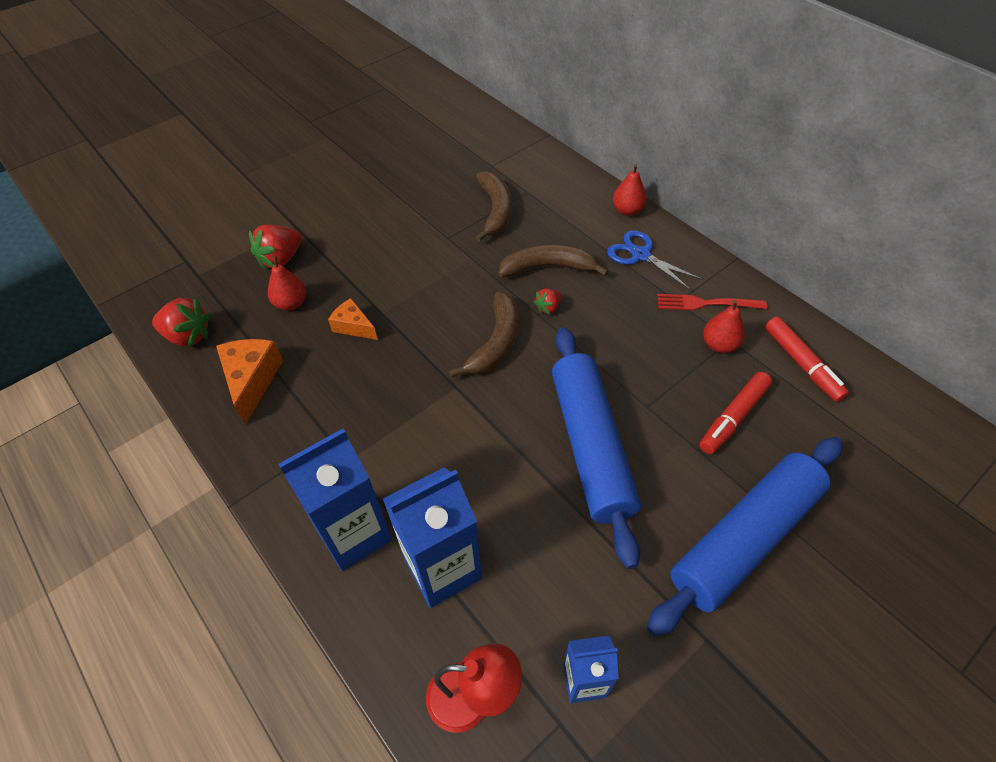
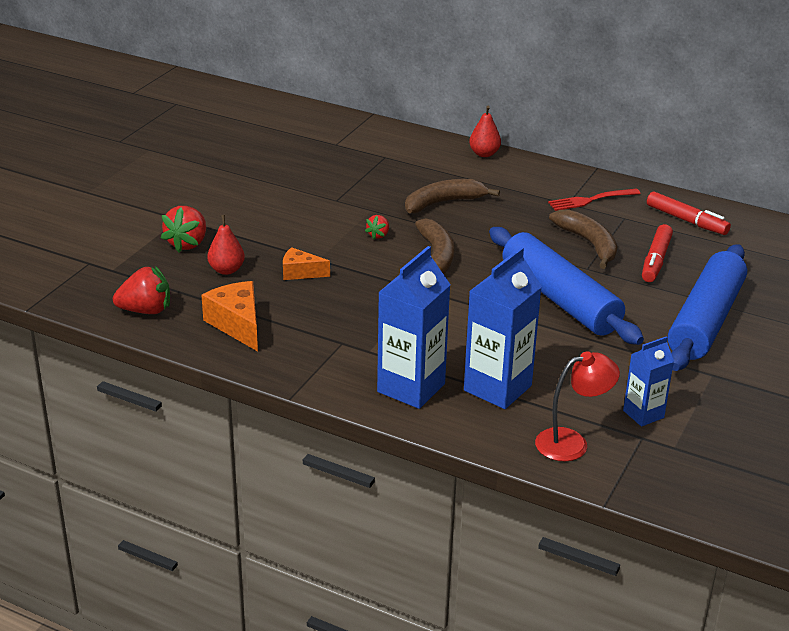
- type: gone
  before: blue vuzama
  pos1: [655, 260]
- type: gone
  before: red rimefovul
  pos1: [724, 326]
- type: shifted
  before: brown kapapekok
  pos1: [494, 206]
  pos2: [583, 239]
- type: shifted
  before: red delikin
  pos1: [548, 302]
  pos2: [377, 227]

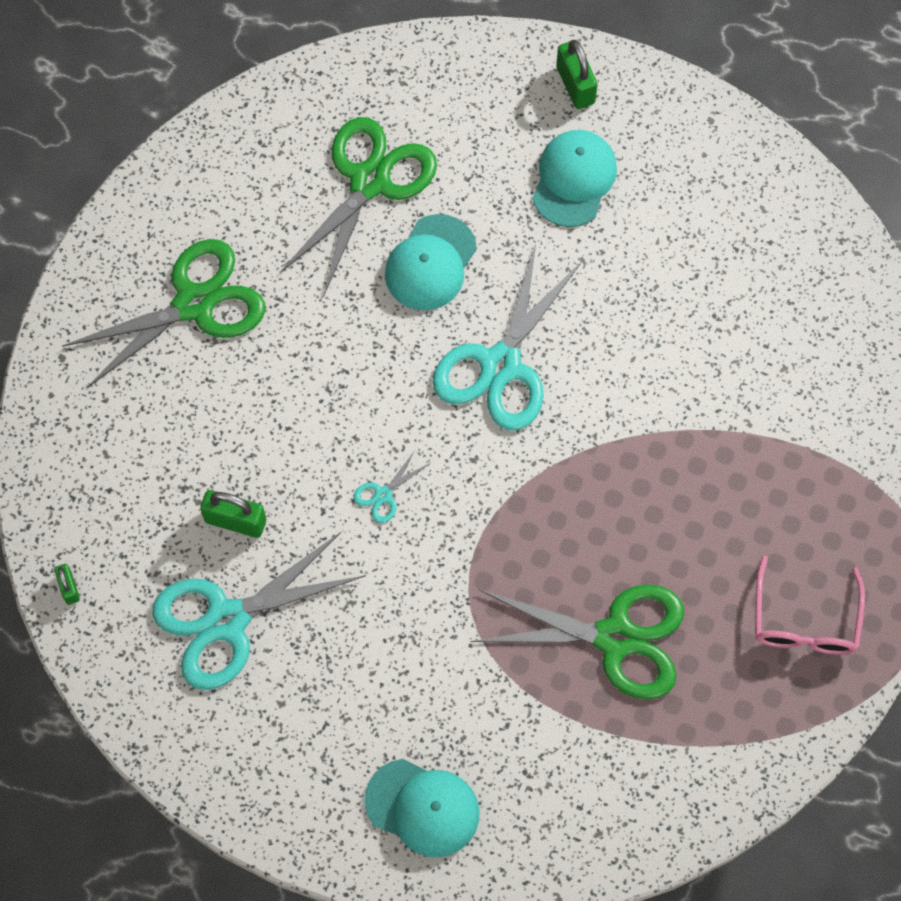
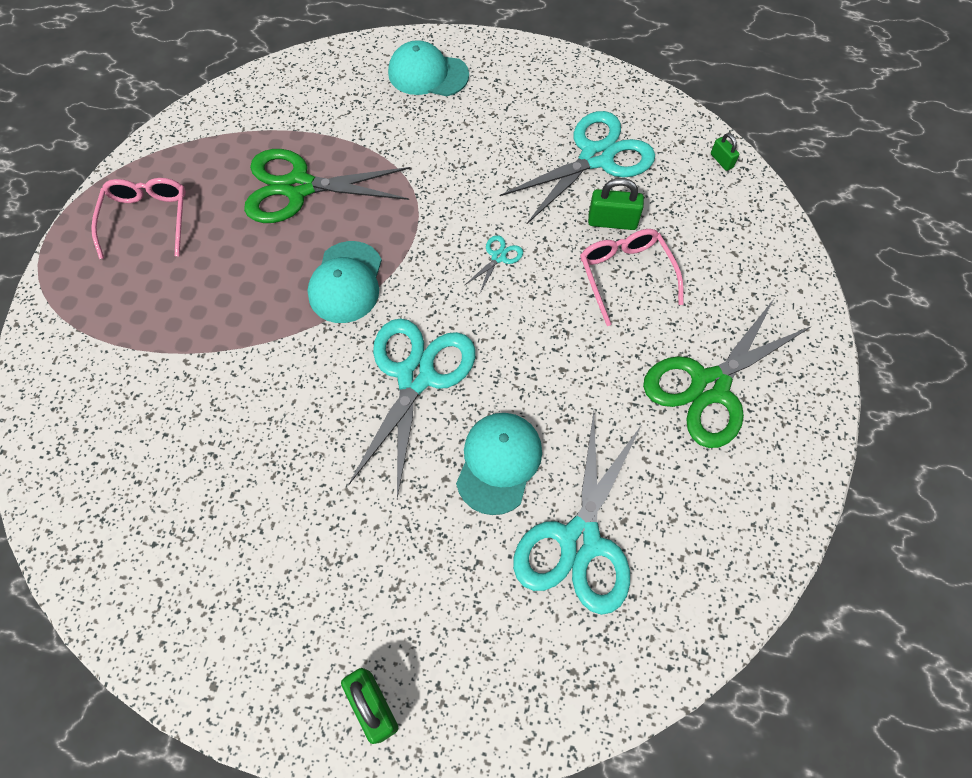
- type: new
  after: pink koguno
  pos2: [632, 277]
- type: shifted
  before: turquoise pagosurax
  pos1: [574, 178]
  pos2: [345, 282]
- type: repainted
  before: green vuzama
  after: turquoise vuzama
  pos1: [358, 207]
  pos2: [577, 513]

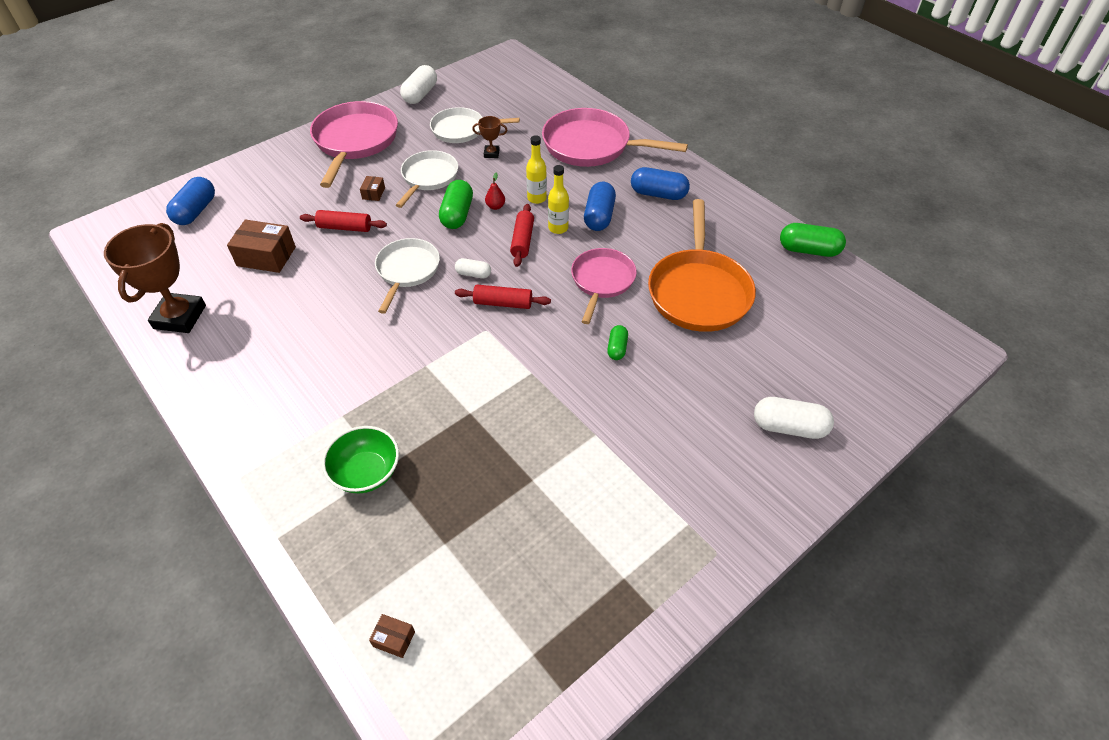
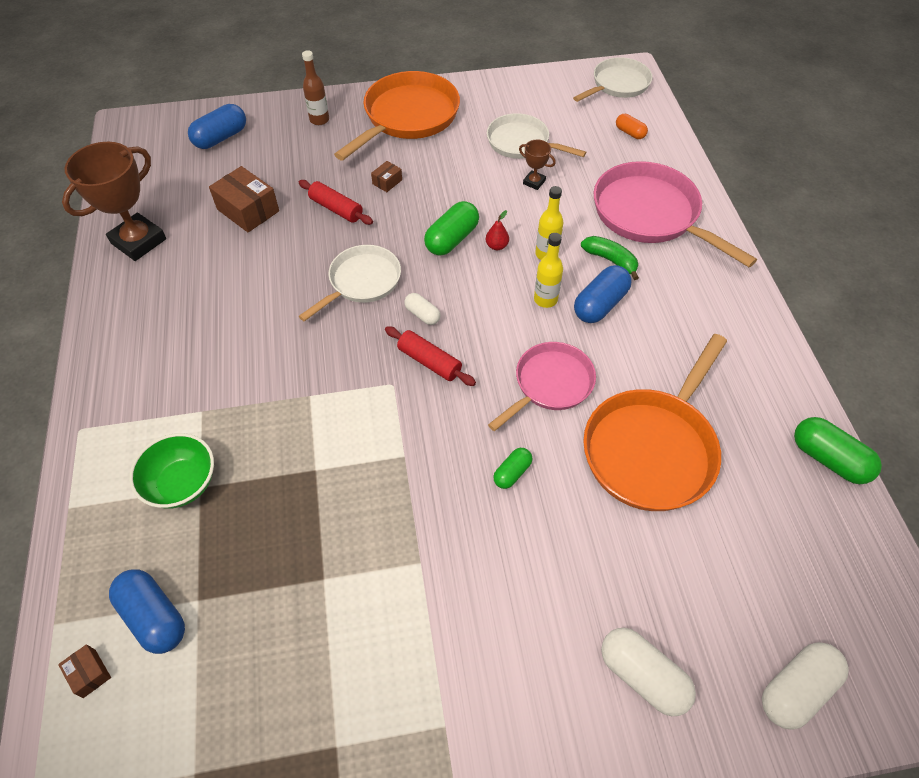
- type: gone
  before: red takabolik
  pos1: [522, 235]
- type: new
  after: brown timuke
  pos2: [315, 87]
- type: new
  after: green kapapekok
  pos2: [610, 258]
- type: new
  after: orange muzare
  pos2: [632, 126]
- type: shifted
  before: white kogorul
  pos1: [427, 179]
  pos2: [612, 79]
- type: shifted
  before: white muzare
  pos1: [418, 84]
  pos2: [805, 685]
- type: shifted
  before: blue muzare
  pos1: [660, 183]
  pos2: [147, 611]
- type: repainted
  before: pink kogorul
  after: orange kogorul
  pos1: [354, 144]
  pos2: [397, 115]

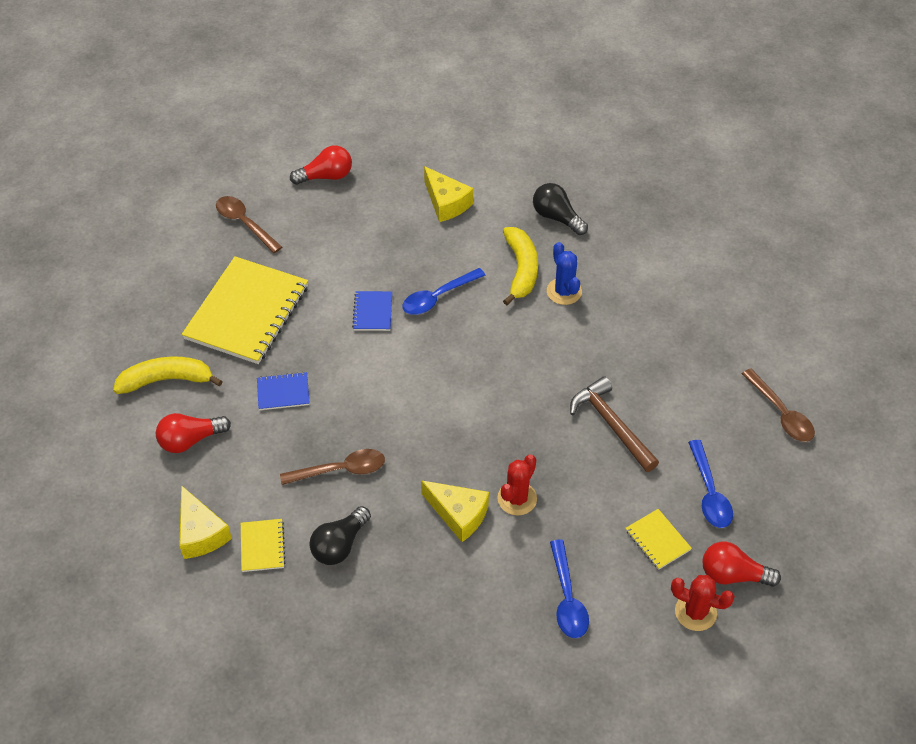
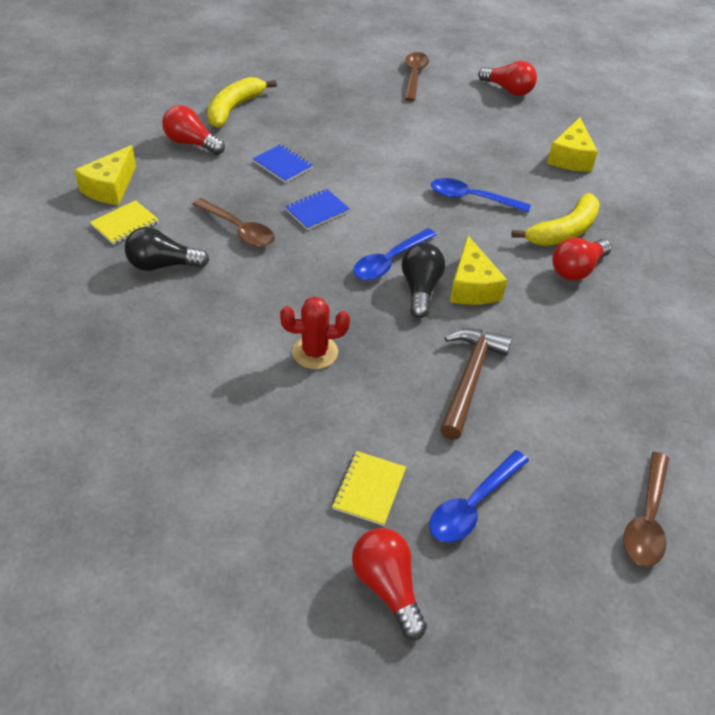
- type: gone
  before: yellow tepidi
  pos1: [245, 310]
- type: gone
  before: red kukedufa
  pos1: [703, 603]
- type: shifted
  before: blue tepidi
  pos1: [372, 311]
  pos2: [317, 209]
- type: shifted
  before: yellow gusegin
  pos1: [455, 511]
  pos2: [478, 270]
- type: shifted
  before: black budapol
  pos1: [560, 209]
  pos2: [423, 280]
- type: shifted
  before: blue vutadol
  pos1: [569, 589]
  pos2: [395, 254]
- type: swapped
  before: blue kukedufa
  after: red budapol
  pos1: [564, 273]
  pos2: [582, 259]
- type: rotated
  before: yellow kapapekok
  pos1: [168, 375]
  pos2: [242, 102]
  turn: -105

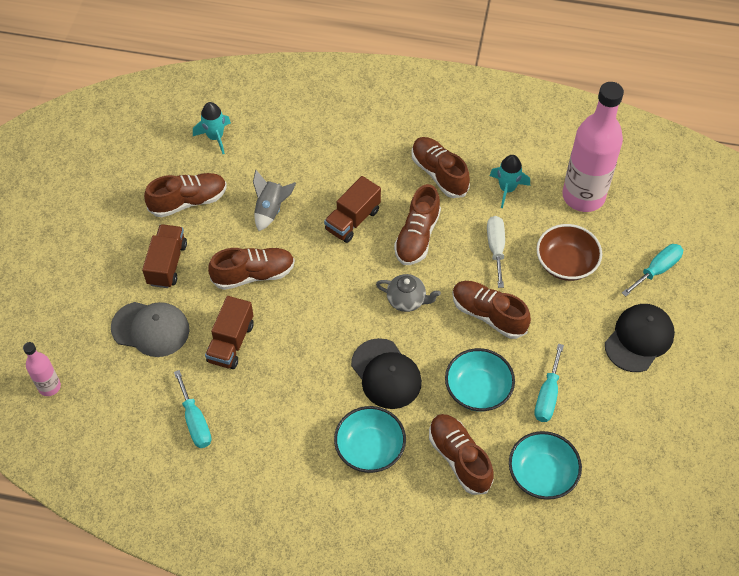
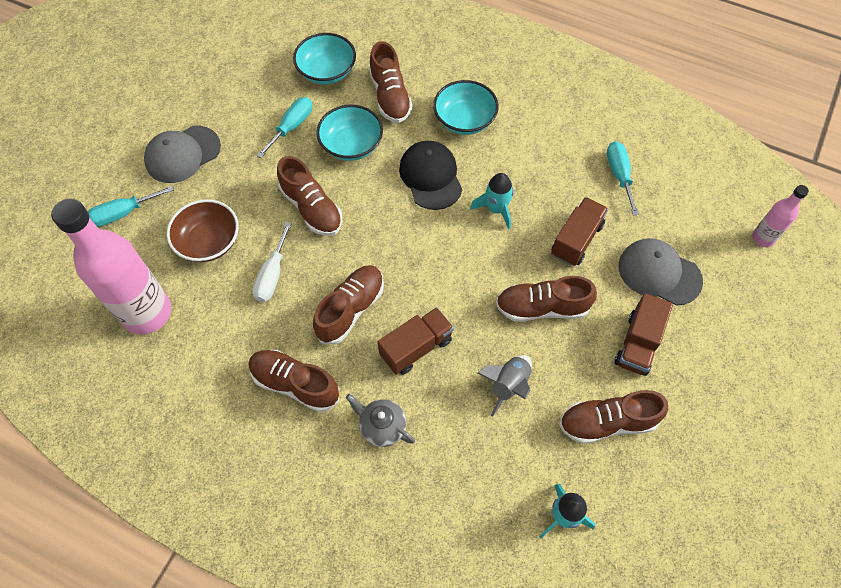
- type: shifted
  before: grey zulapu
  pos1: [408, 293]
  pos2: [380, 420]
- type: shifted
  before: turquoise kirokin
  pos1: [510, 181]
  pos2: [492, 201]
- type: repainted
  before: black pagosurax
  after: grey pagosurax
  pos1: [640, 338]
  pos2: [182, 154]
- type: rotated
  before: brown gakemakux
  pos1: [441, 167]
  pos2: [294, 381]
  turn: 135

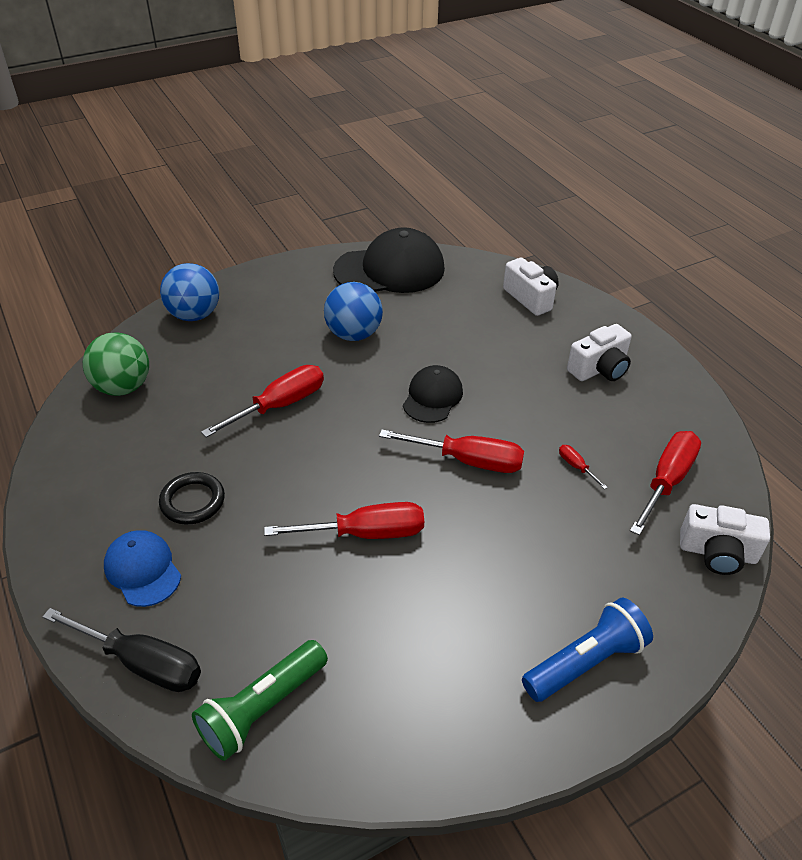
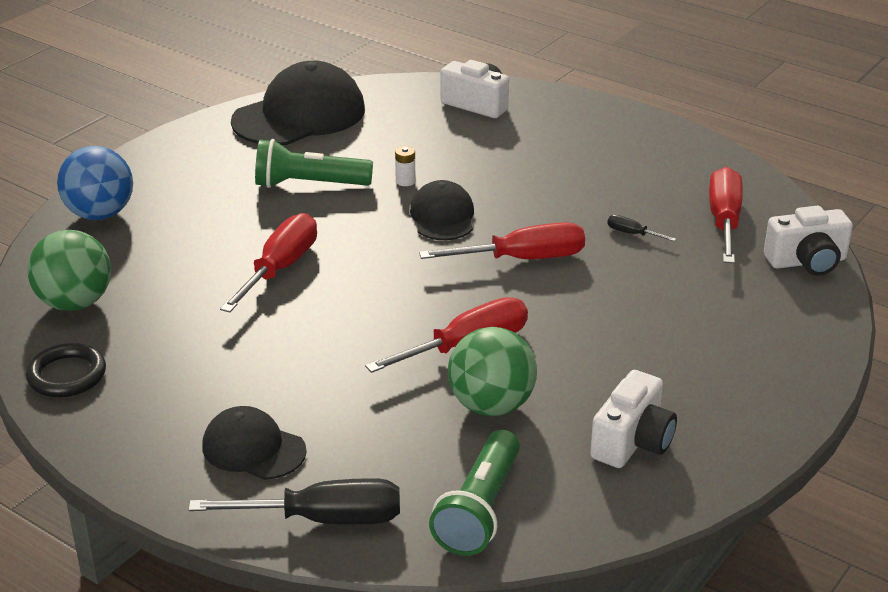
- type: gone
  before: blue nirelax
  pos1: [587, 650]
- type: new
  after: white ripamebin
  pos2: [405, 166]
- type: new
  after: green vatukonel
  pos2: [492, 371]
- type: shifted
  before: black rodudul
  pos1: [192, 498]
  pos2: [66, 370]
- type: shifted
  before: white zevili
  pos1: [599, 352]
  pos2: [633, 419]
- type: swapped
  before: blue vatukonel
  after: green nirelax
  pos1: [353, 311]
  pos2: [314, 163]
- type: repainted
  before: blue pagosurax
  after: black pagosurax
  pos1: [142, 568]
  pos2: [254, 443]
- type: repainted
  before: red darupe
  after: black darupe
  pos1: [583, 467]
  pos2: [641, 228]

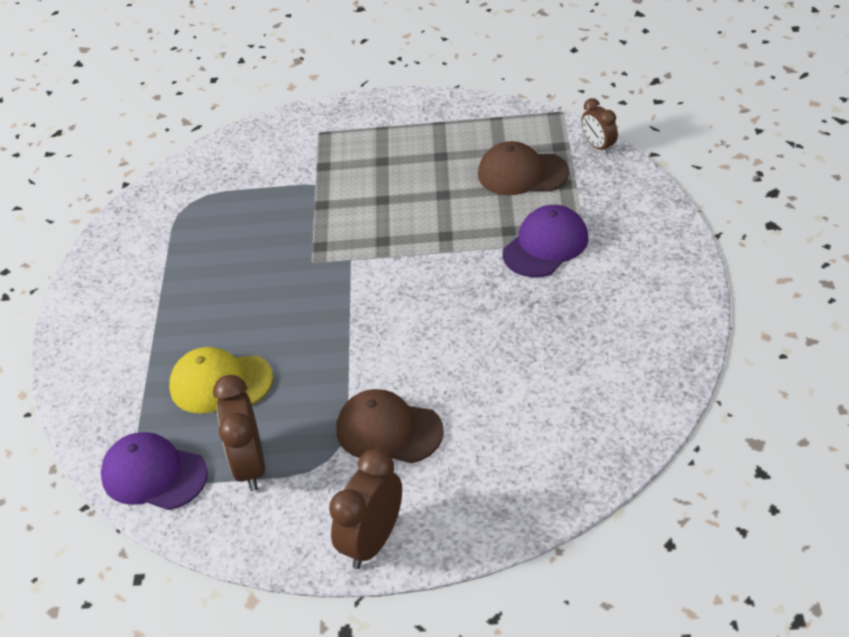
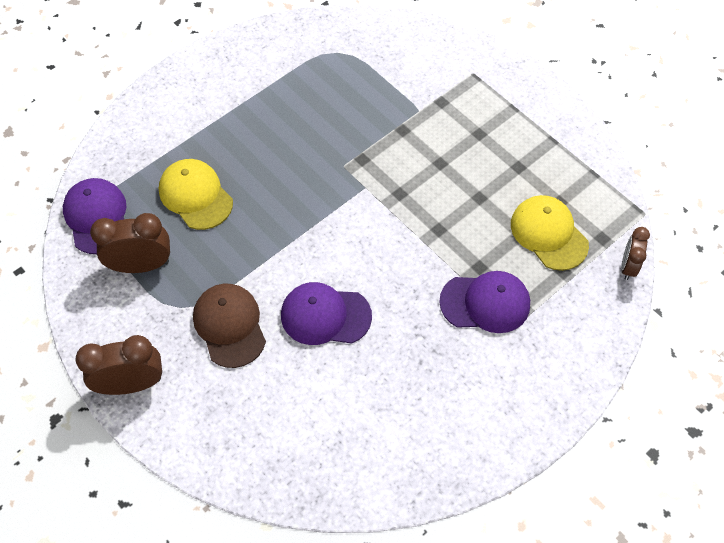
- type: new
  after: purple pagosurax
  pos2: [326, 313]
- type: repainted
  before: brown pagosurax
  after: yellow pagosurax
  pos1: [523, 168]
  pos2: [550, 233]
- type: rotated
  before: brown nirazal
  pos1: [239, 433]
  pos2: [130, 243]
  turn: 45

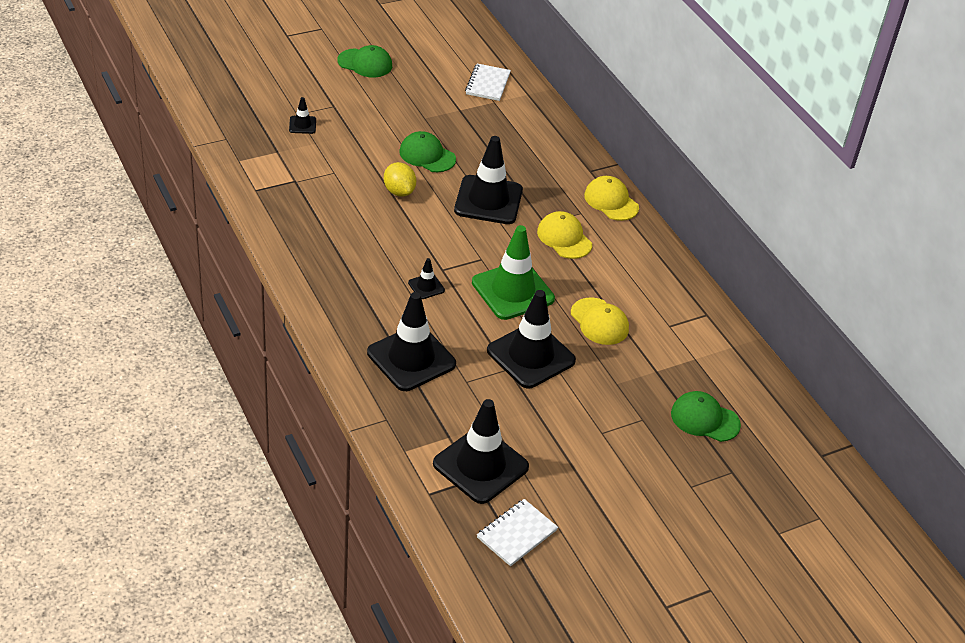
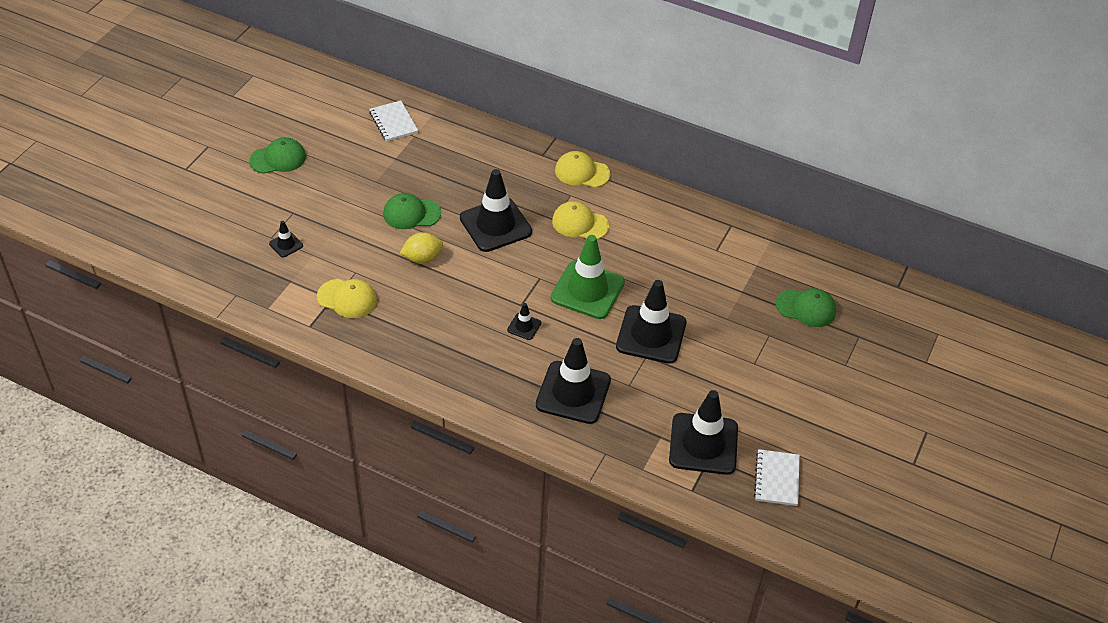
- type: shifted
  before: yellow pagosurax
  pos1: [600, 321]
  pos2: [347, 298]
- type: rotated
  before: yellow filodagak
  pos1: [400, 179]
  pos2: [421, 247]
  turn: -45
- type: rotated
  before: green pagosurax
  pos1: [706, 416]
  pos2: [806, 307]
  turn: -150

